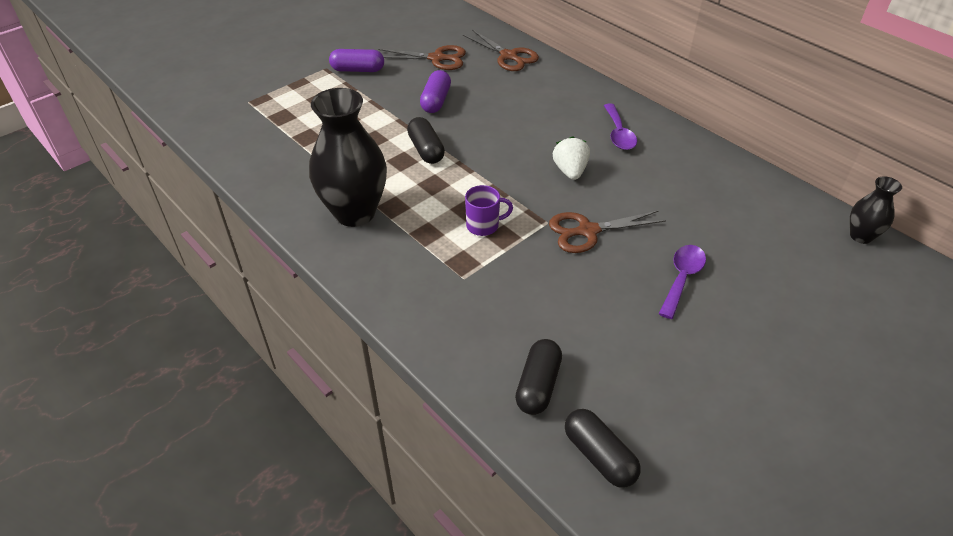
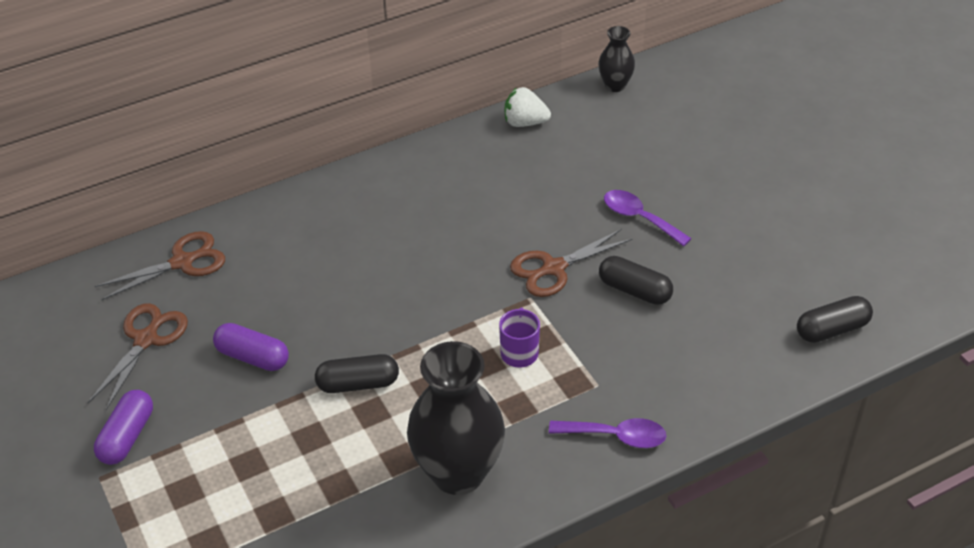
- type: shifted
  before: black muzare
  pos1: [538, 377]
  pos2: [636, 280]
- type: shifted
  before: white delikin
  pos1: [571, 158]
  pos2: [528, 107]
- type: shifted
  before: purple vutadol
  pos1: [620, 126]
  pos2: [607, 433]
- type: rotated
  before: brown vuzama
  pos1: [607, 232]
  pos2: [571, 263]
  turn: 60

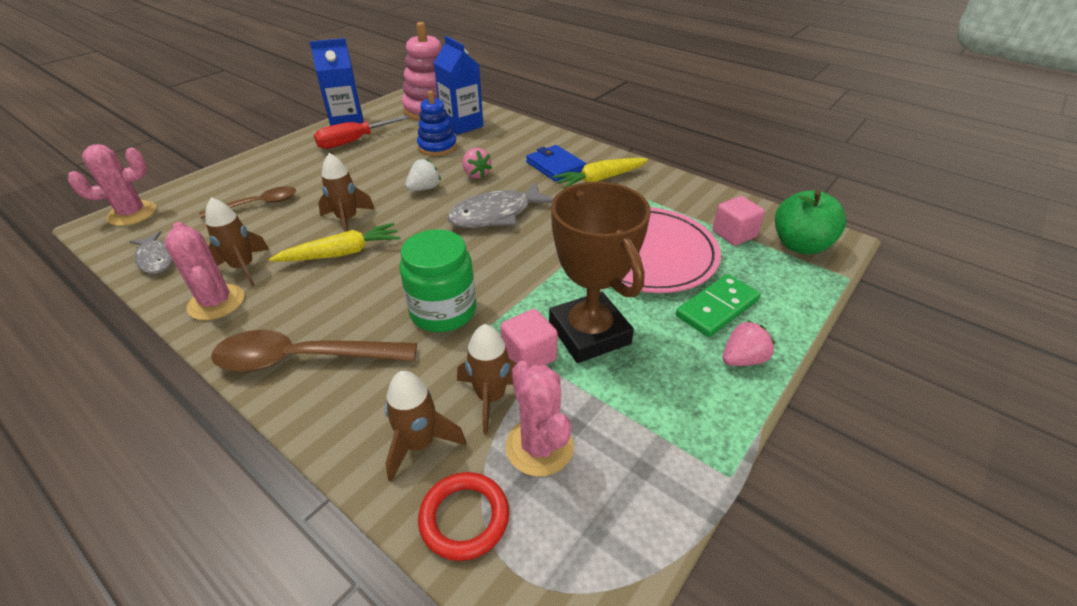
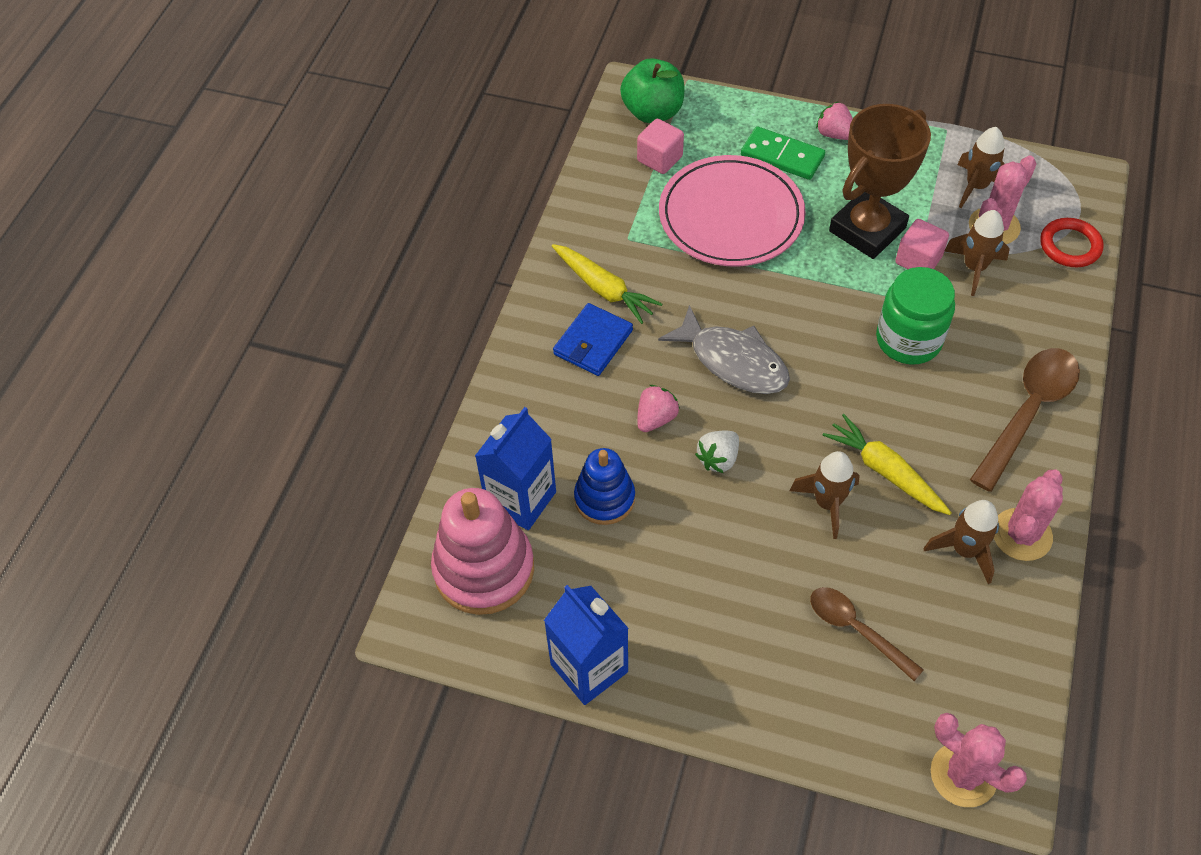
- type: gone
  before: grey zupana
  pos1: [151, 252]
- type: gone
  before: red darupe
  pos1: [362, 132]
- type: shifted
  before: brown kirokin
  pos1: [425, 426]
  pos2: [981, 167]
- type: rotated
  before: brown vutadol
  pos1: [314, 351]
  pos2: [1025, 420]
  turn: -120
- type: rotated
  before: white delikin
  pos1: [423, 175]
  pos2: [717, 452]
  turn: -75

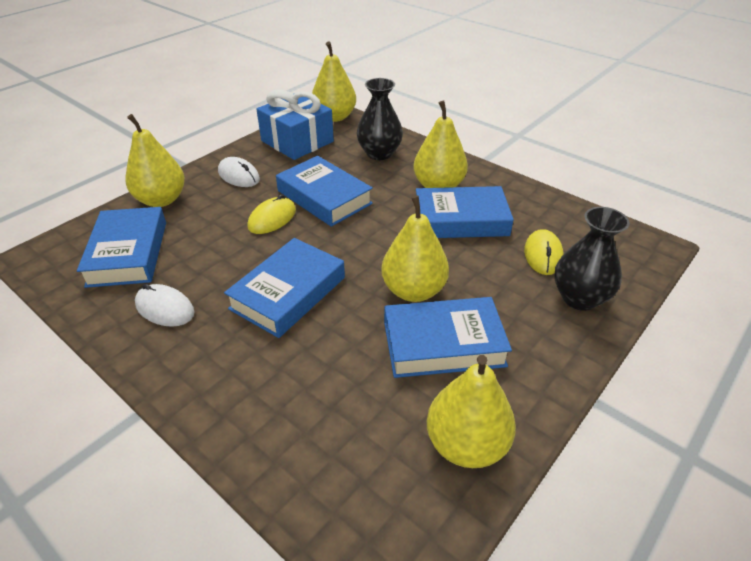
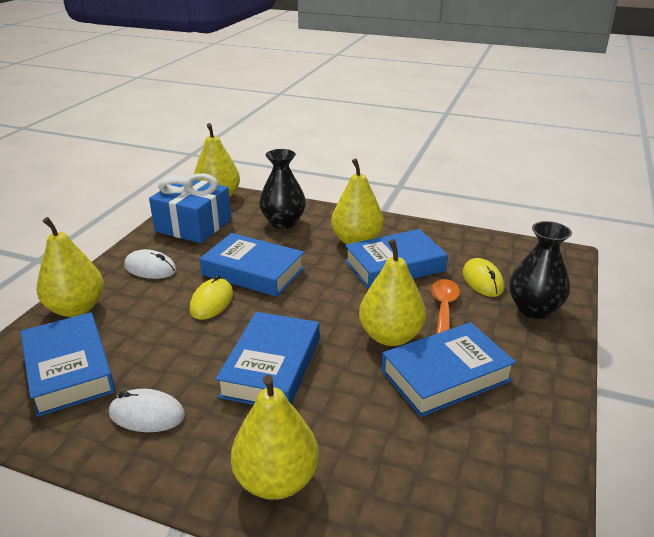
- type: new
  after: orange vutadol
  pos2: [445, 306]
- type: shifted
  before: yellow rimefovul
  pos1: [471, 411]
  pos2: [275, 437]

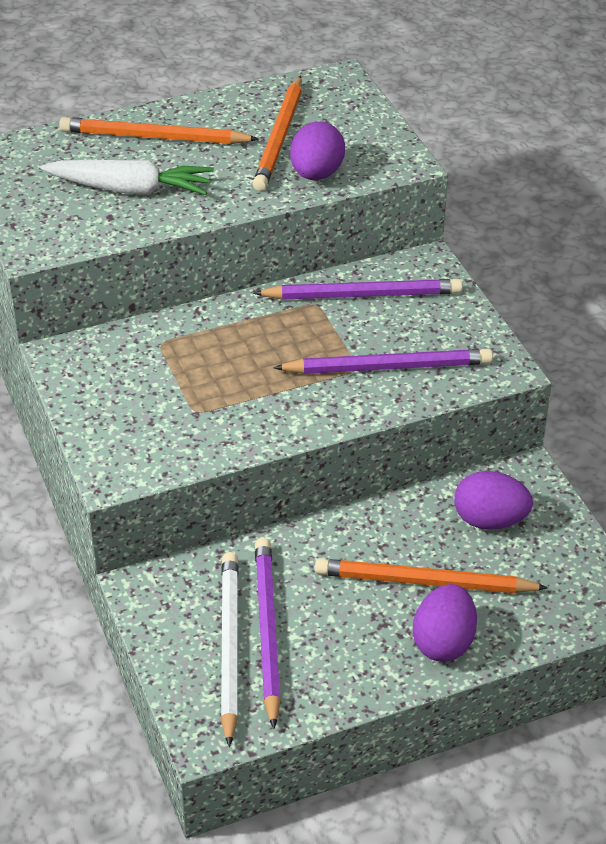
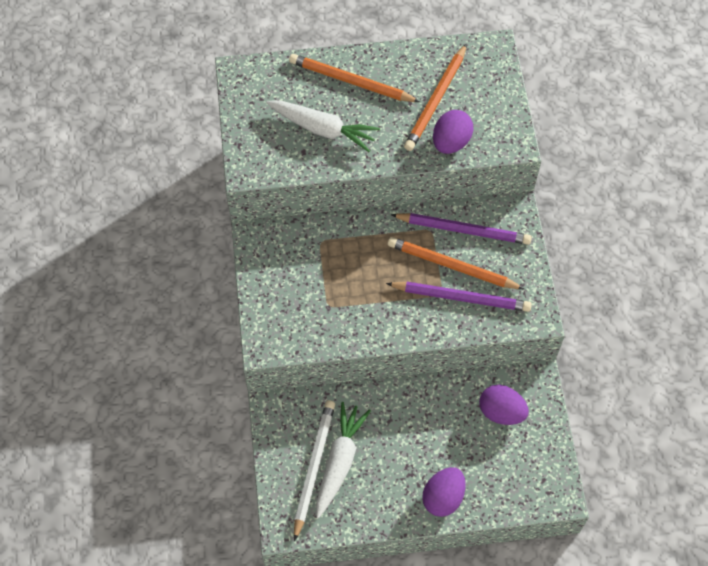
- type: shifted
  before: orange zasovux
  pos1: [431, 575]
  pos2: [456, 263]
- type: swapped
  before: purple zasovux
  after: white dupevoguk
  pos1: [268, 633]
  pos2: [343, 460]

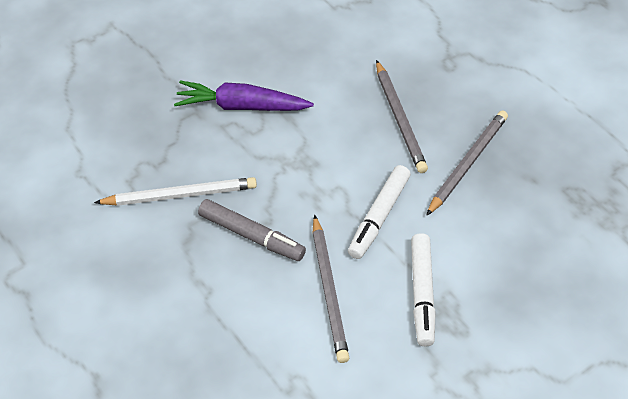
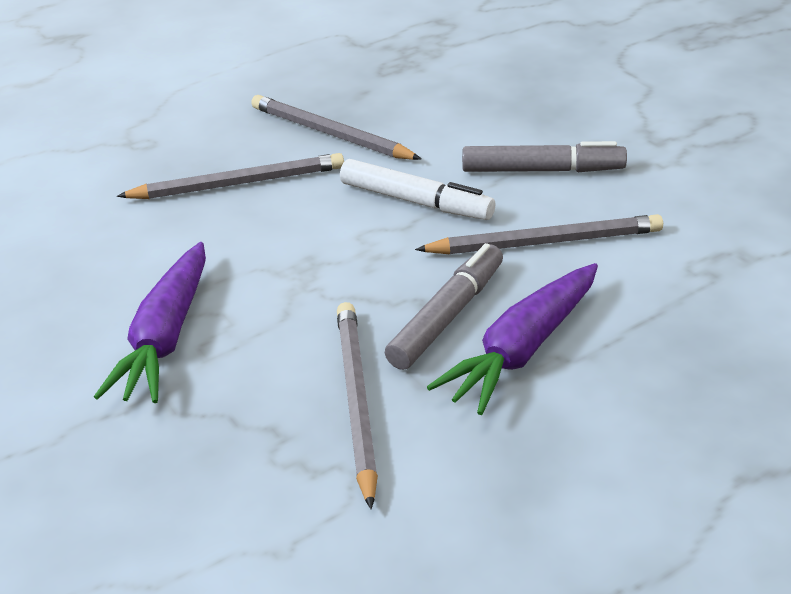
- type: new
  after: purple dupevoguk
  pos2: [512, 339]
- type: repainted
  before: white zasovux
  after: grey zasovux
  pos1: [175, 191]
  pos2: [357, 405]
- type: repainted
  before: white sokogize
  after: grey sokogize
  pos1: [423, 290]
  pos2: [544, 156]

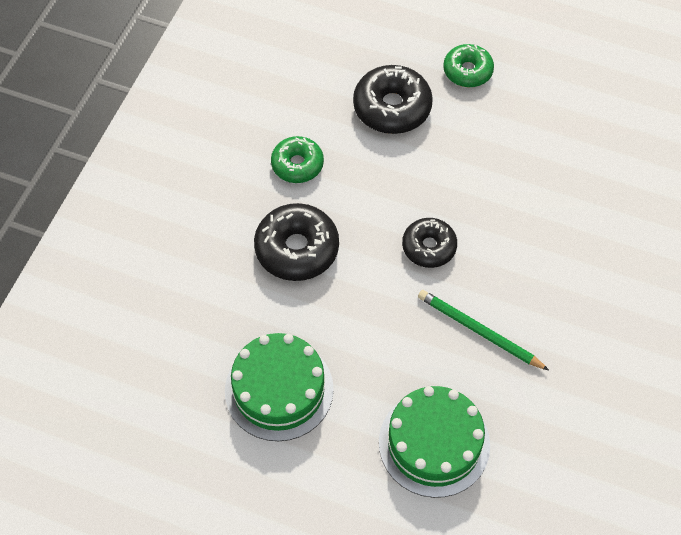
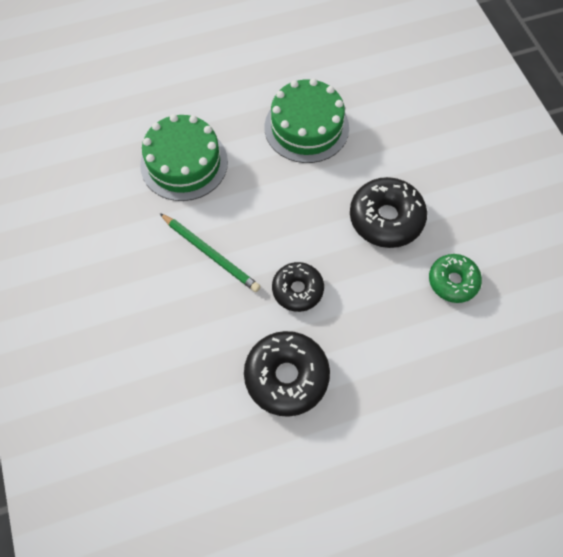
- type: gone
  before: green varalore
  pos1: [468, 65]
- type: shifted
  before: black varalore
  pos1: [393, 99]
  pos2: [287, 374]
- type: rotated
  before: green zasovux
  pos1: [483, 330]
  pos2: [210, 252]
  turn: 45

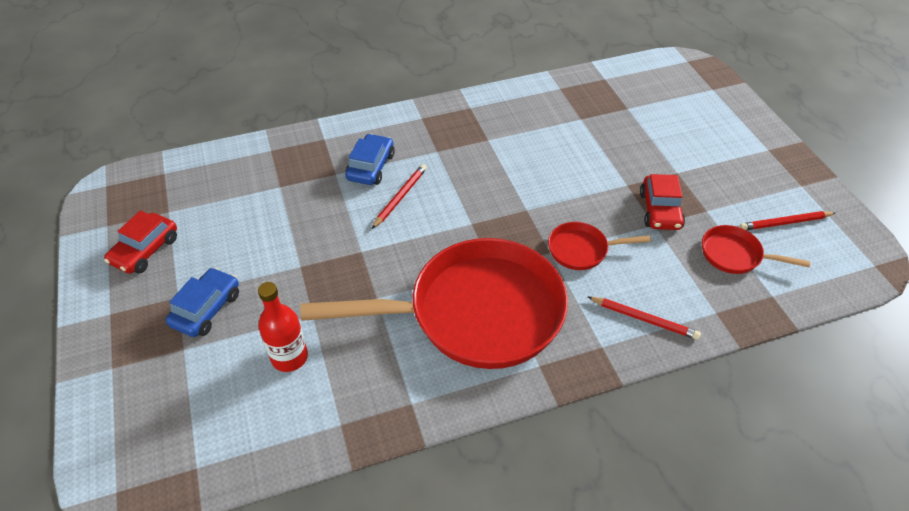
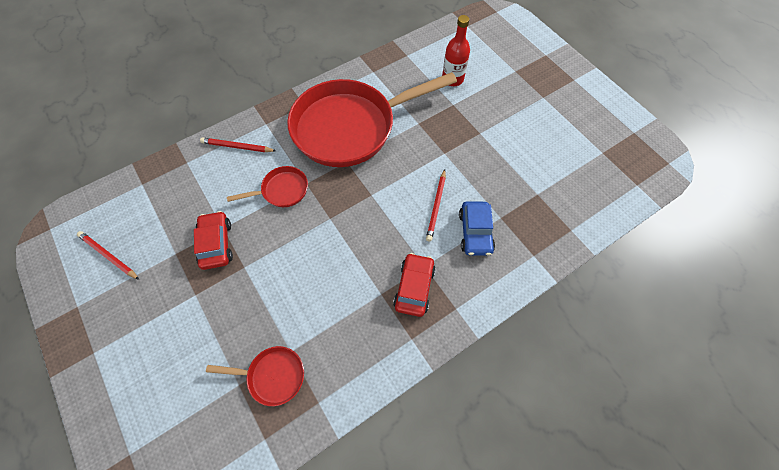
- type: gone
  before: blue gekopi
  pos1: [202, 302]
- type: shifted
  before: red gekopi
  pos1: [140, 242]
  pos2: [414, 285]
- type: shifted
  before: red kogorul
  pos1: [756, 249]
  pos2: [255, 376]
- type: rotated
  before: red zasovux
  pos1: [787, 220]
  pos2: [108, 255]
  turn: -120

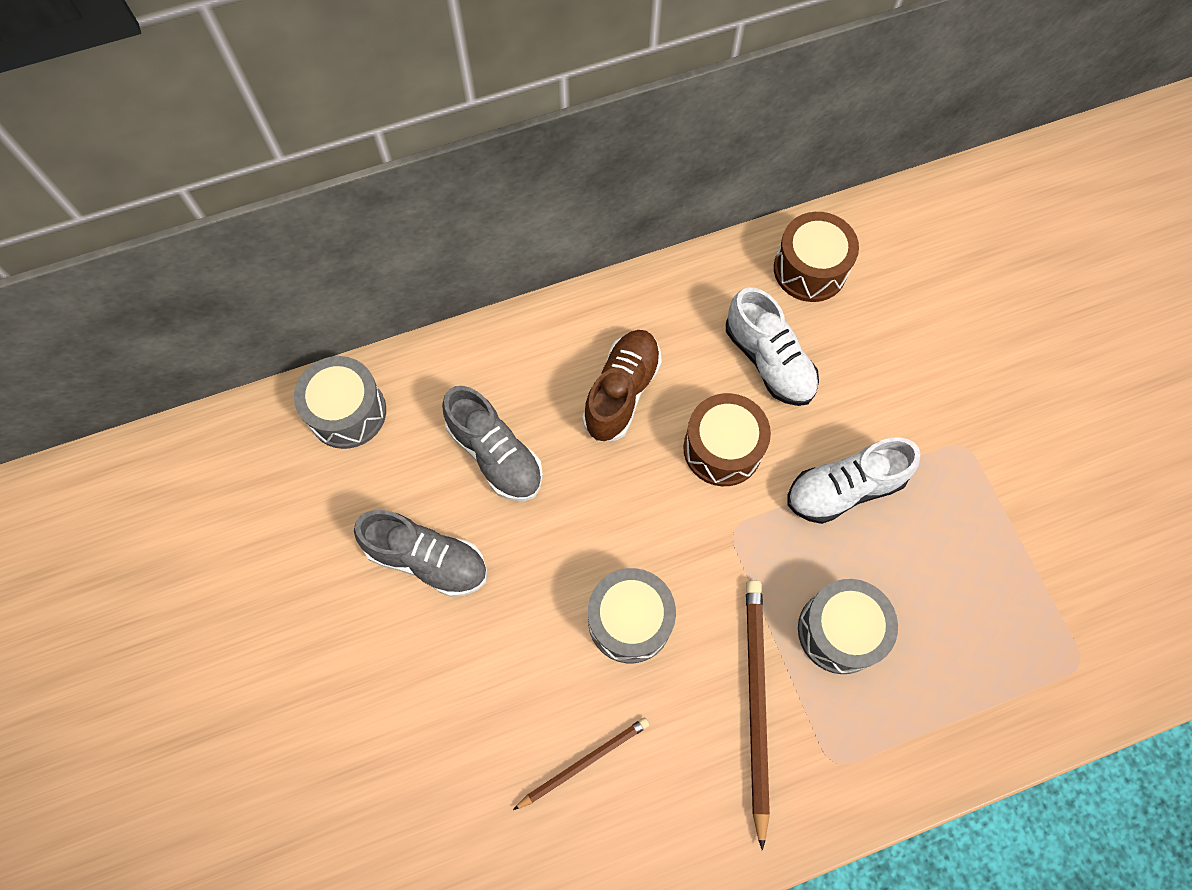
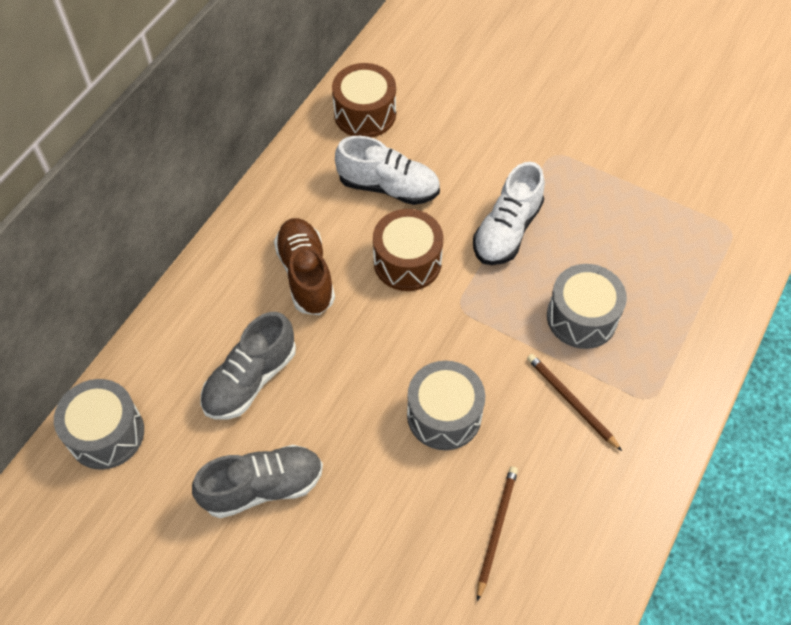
- type: rotated
  before: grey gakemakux
  pos1: [492, 443]
  pos2: [248, 366]
  turn: 120
- type: scaled
  before: brown zasovux
  pos1: [758, 715]
  pos2: [574, 402]
  scale: 0.6

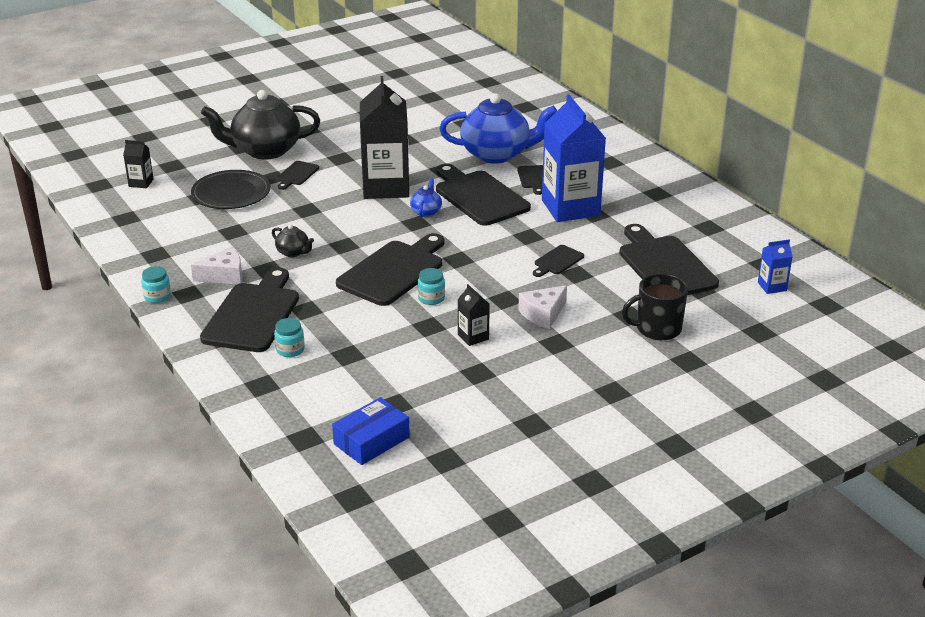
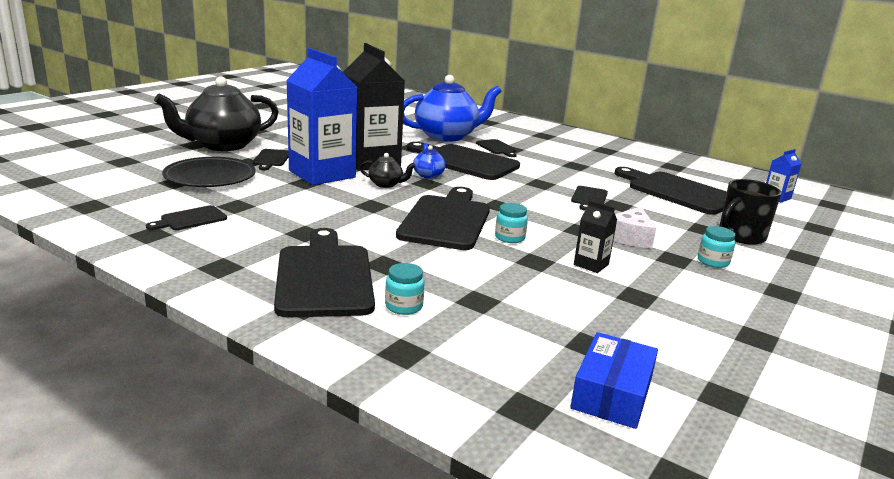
- type: gone
  before: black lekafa
  pos1: [138, 164]
- type: gone
  before: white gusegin
  pos1: [216, 265]
- type: new
  after: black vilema
  pos2: [186, 217]
- type: shifted
  before: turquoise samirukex
  pos1: [156, 284]
  pos2: [716, 247]
- type: shifted
  before: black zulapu
  pos1: [293, 240]
  pos2: [388, 170]
- type: shifted
  before: blue lekafa
  pos1: [574, 158]
  pos2: [321, 116]

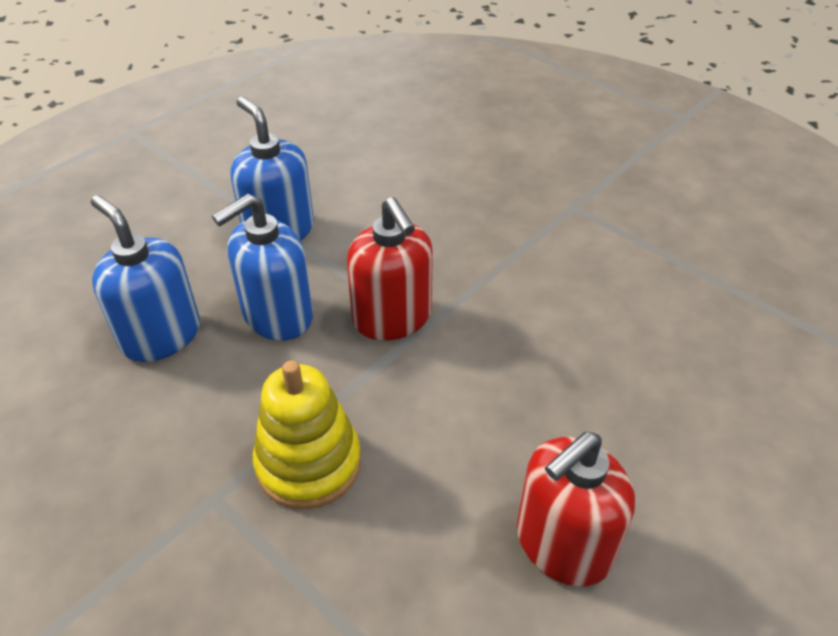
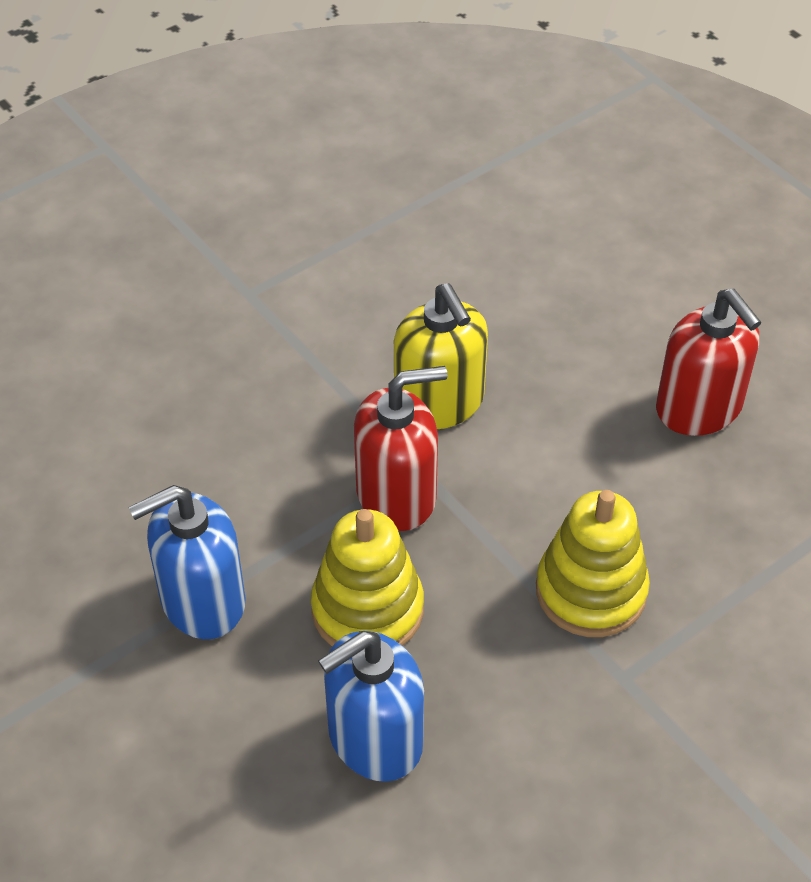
- type: new
  after: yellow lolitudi
  pos2: [441, 356]
- type: swapped
  before: blue lolitudi
  after: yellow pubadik
  pos1: [262, 267]
  pos2: [367, 577]

